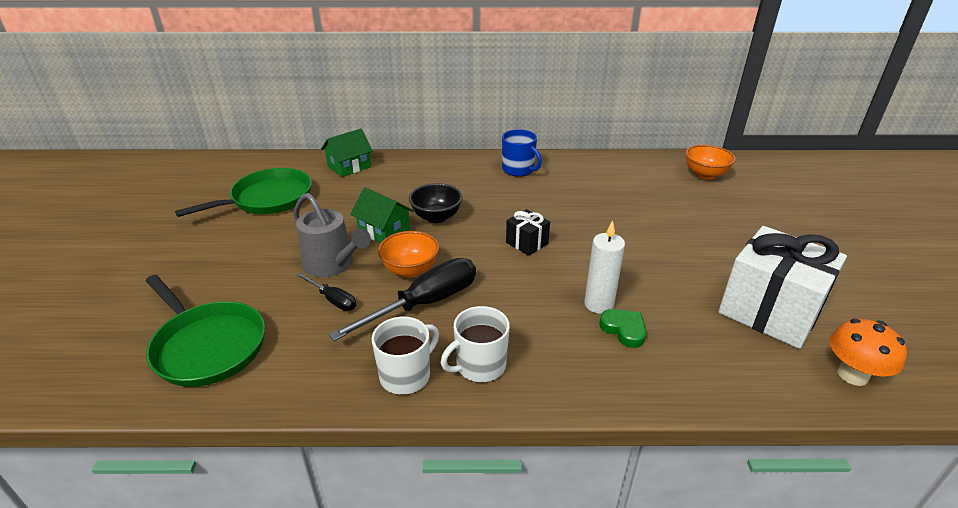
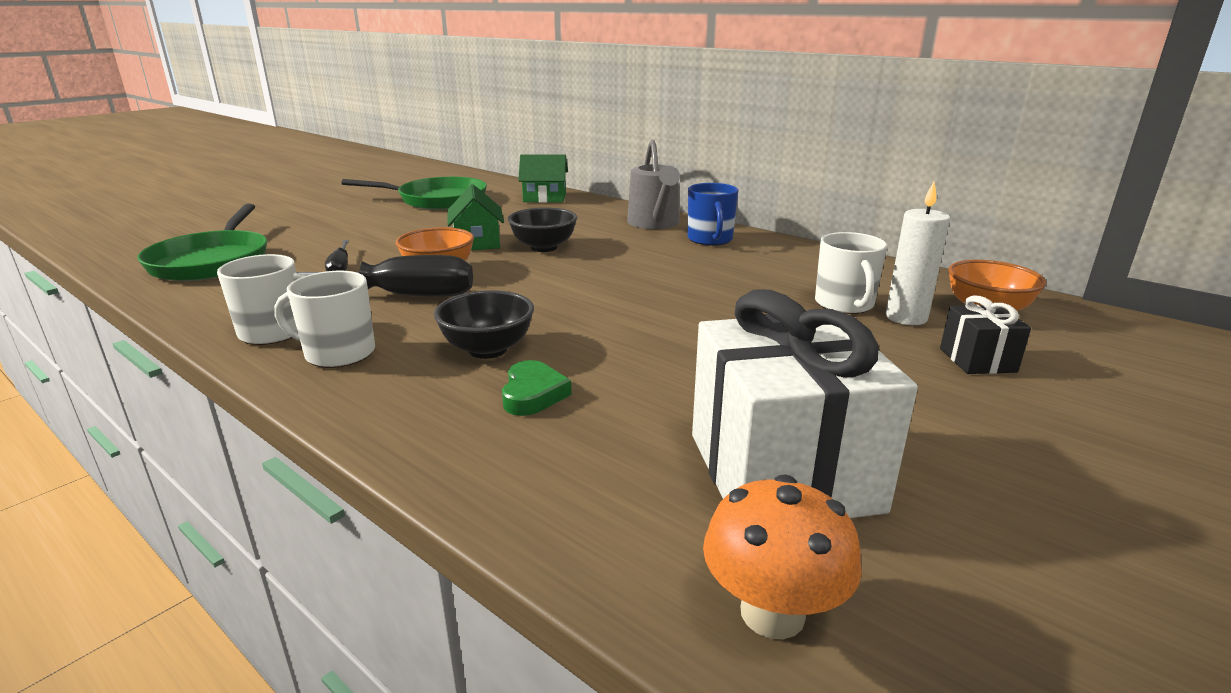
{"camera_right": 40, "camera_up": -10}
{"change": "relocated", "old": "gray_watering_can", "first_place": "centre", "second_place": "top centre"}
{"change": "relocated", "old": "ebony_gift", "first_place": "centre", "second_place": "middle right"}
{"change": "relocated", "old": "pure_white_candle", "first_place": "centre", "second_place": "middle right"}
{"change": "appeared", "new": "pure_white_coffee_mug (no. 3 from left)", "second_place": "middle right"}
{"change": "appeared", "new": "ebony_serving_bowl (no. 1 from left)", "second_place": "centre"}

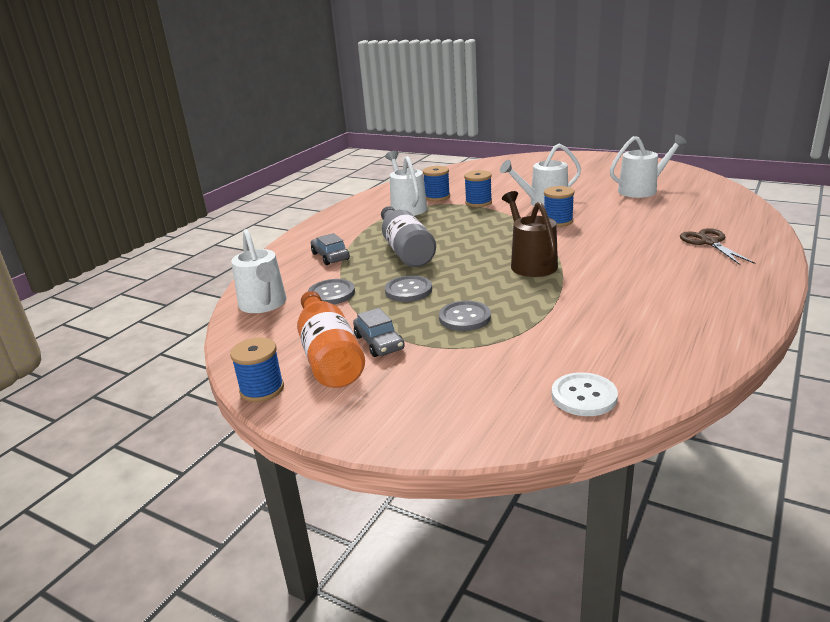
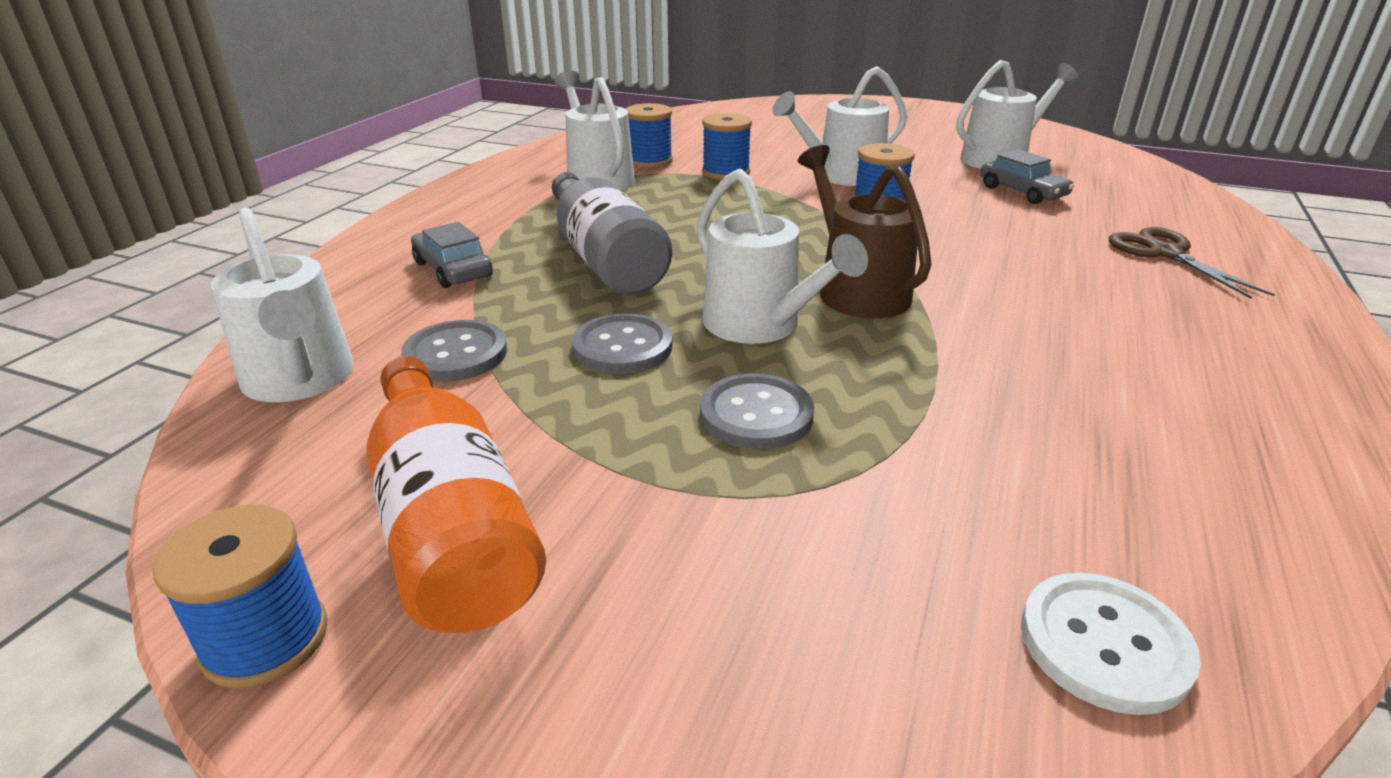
{"camera_right": -10, "camera_up": 5}
{"change": "relocated", "old": "gray_car (no. 2 from left)", "first_place": "centre", "second_place": "top right"}
{"change": "appeared", "new": "pure_white_watering_can (no. 3 from left)", "second_place": "top centre"}

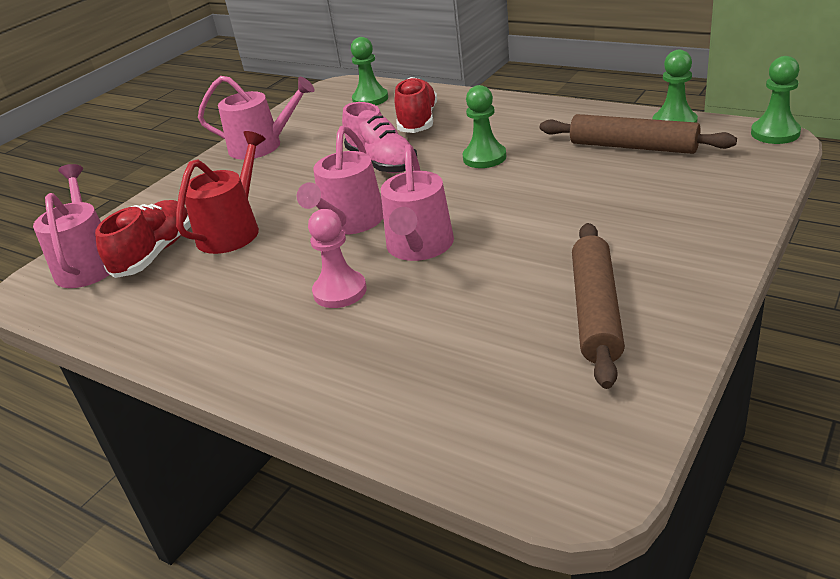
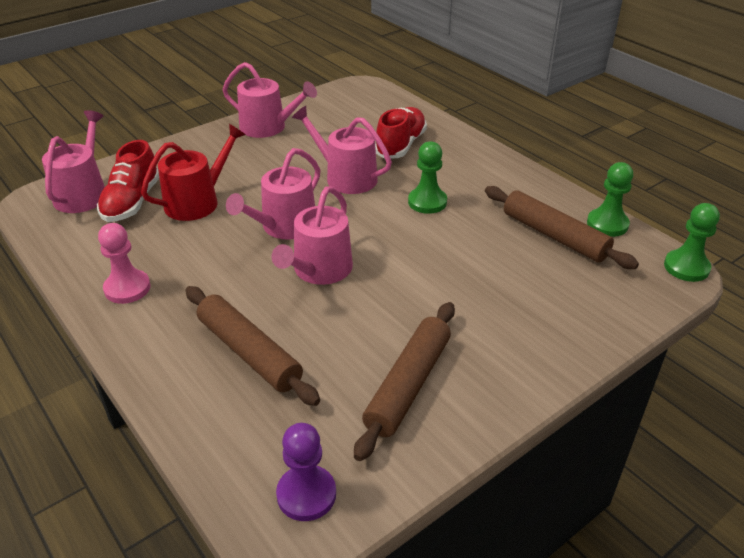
{"camera_right": 15, "camera_up": 5}
{"change": "missing", "old": "leaf-green_game_pawn (no. 1 from left)", "first_place": "top centre"}
{"change": "exchanged", "old": "pink_shoe", "new": "pink_watering_can (no. 5 from left)", "first_place": "top centre", "second_place": "top centre"}
{"change": "spun", "old": "scarlet_shoe (no. 1 from left)", "first_place": "middle left", "second_place": "top left", "degrees": 150}
{"change": "relocated", "old": "pink_game_pawn", "first_place": "centre", "second_place": "middle left"}
{"change": "appeared", "new": "russet_rolling_pin (no. 1 from left)", "second_place": "centre"}
{"change": "appeared", "new": "purple_game_pawn", "second_place": "bottom centre"}

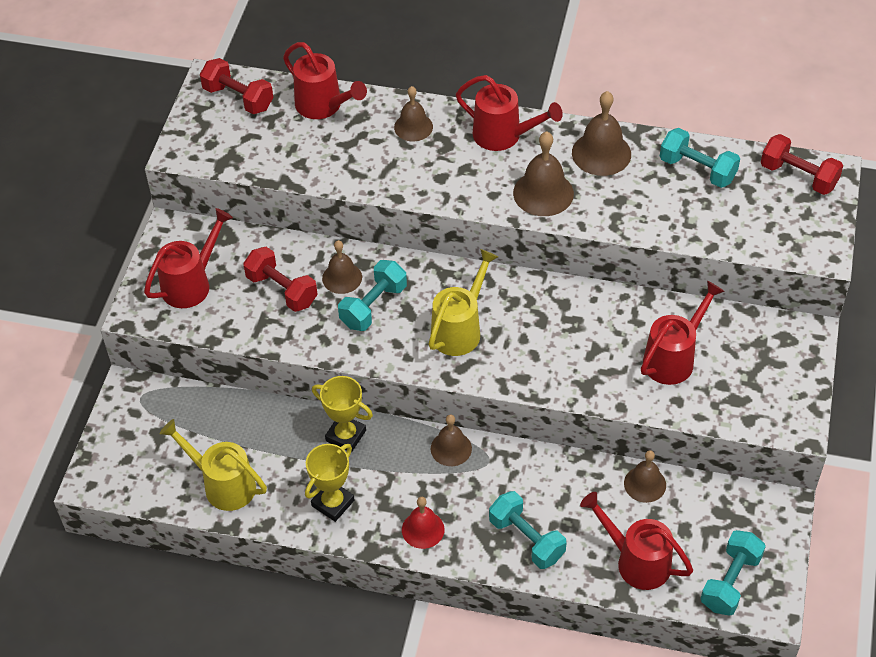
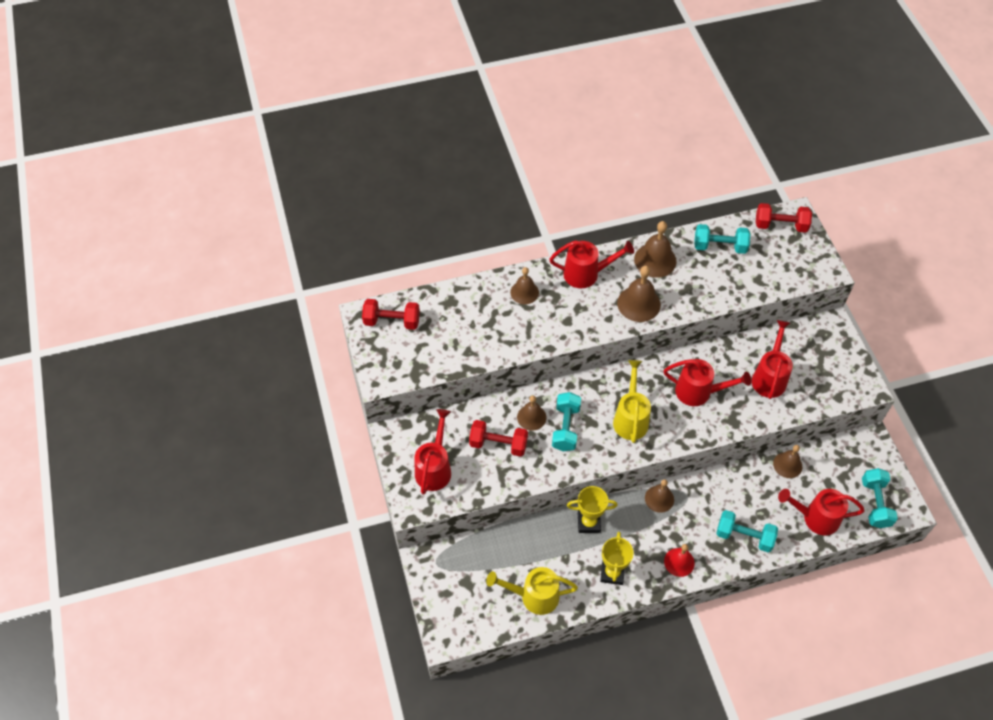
{"camera_right": -30, "camera_up": 5}
{"change": "relocated", "old": "scarlet_watering_can (no. 2 from left in the first image)", "new": "scarlet_watering_can (no. 3 from left)", "first_place": "top centre", "second_place": "middle right"}

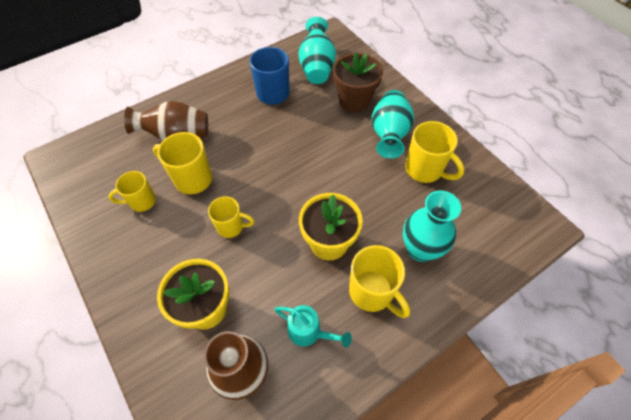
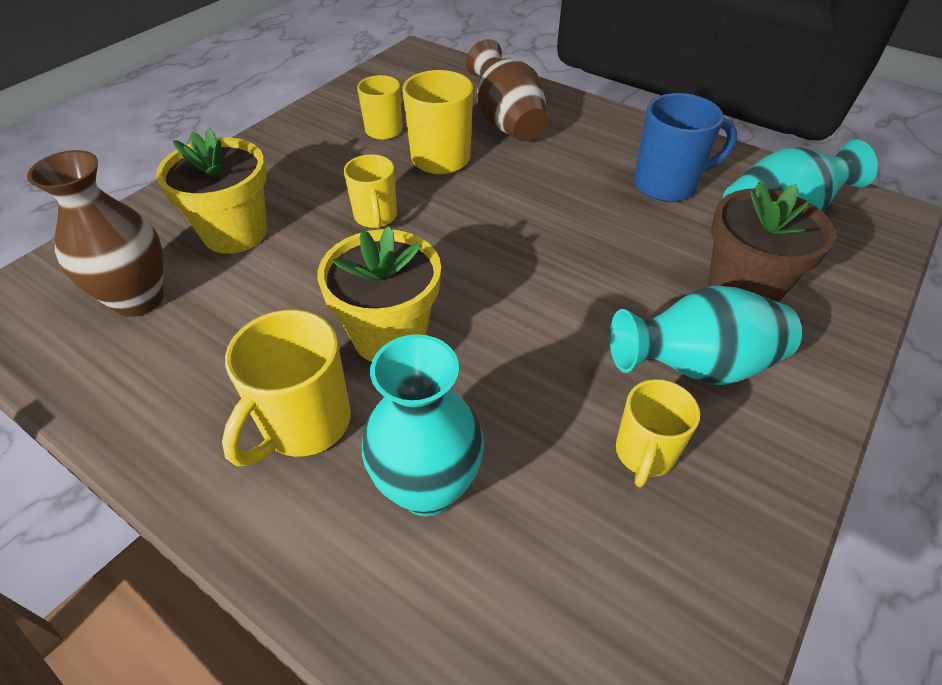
{"camera_right": 70, "camera_up": -10}
{"change": "size", "old": "yellow_coffee_mug (no. 5 from left)", "first_place": "middle right", "second_place": "middle right", "factor": 0.66}
{"change": "missing", "old": "aqua_watering_can", "first_place": "bottom centre"}

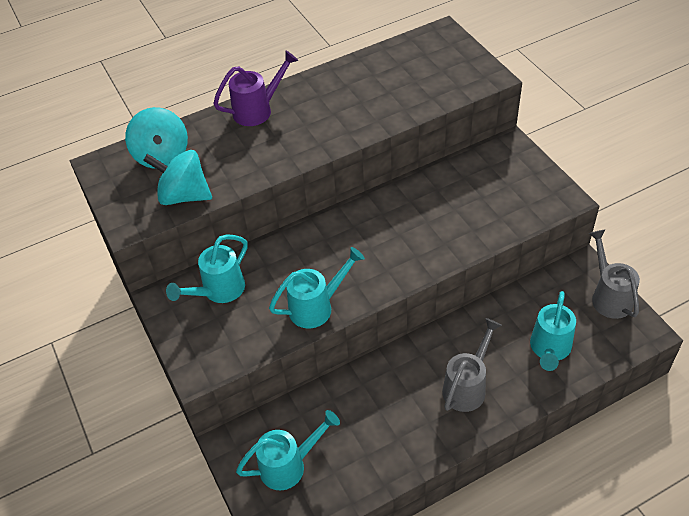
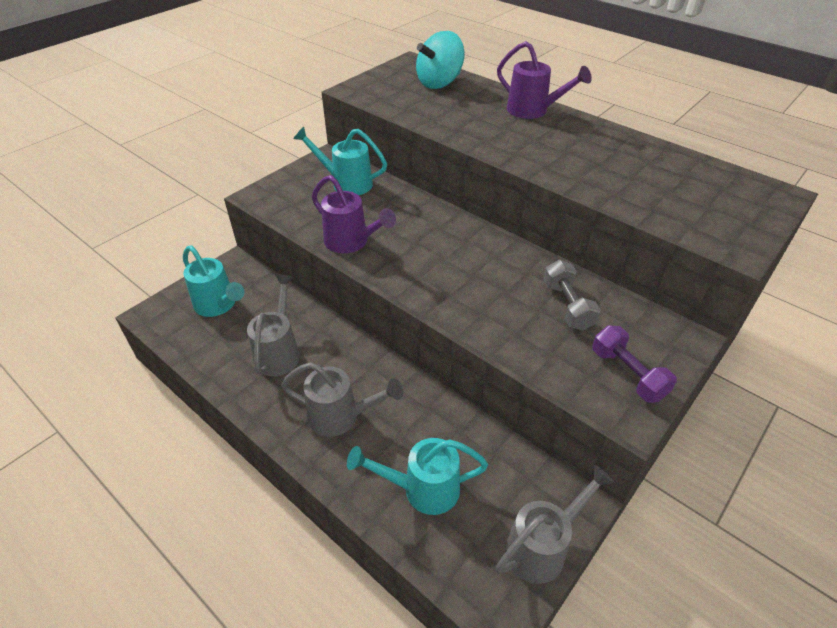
{"camera_right": 65, "camera_up": -5}
{"change": "missing", "old": "aqua_spinning_top (no. 2 from left)", "first_place": "middle left"}
{"change": "colour", "old": "aqua_watering_can (no. 3 from left)", "new": "purple_watering_can (no. 1 from left)", "first_place": "centre", "second_place": "centre"}
{"change": "appeared", "new": "gray_free_weight", "second_place": "middle right"}
{"change": "appeared", "new": "gray_watering_can (no. 1 from left)", "second_place": "middle left"}
{"change": "appeared", "new": "purple_free_weight", "second_place": "middle right"}

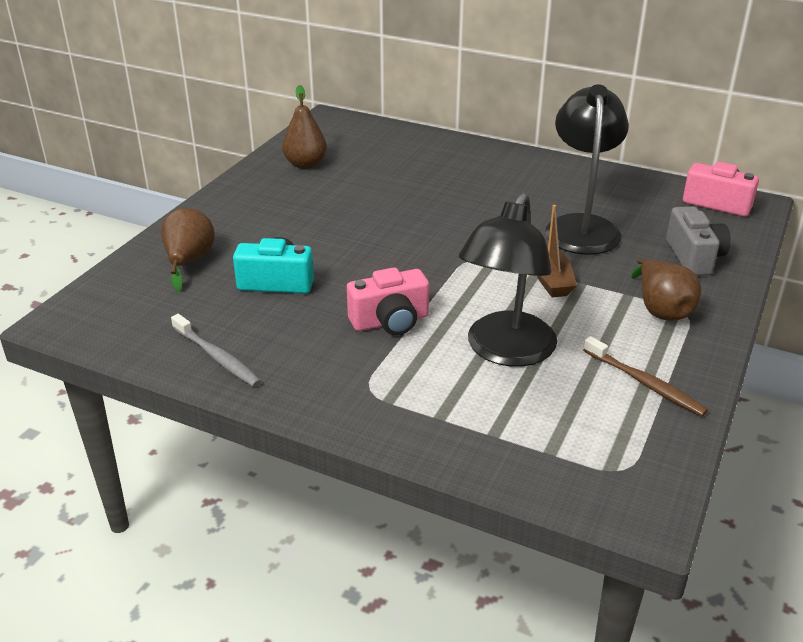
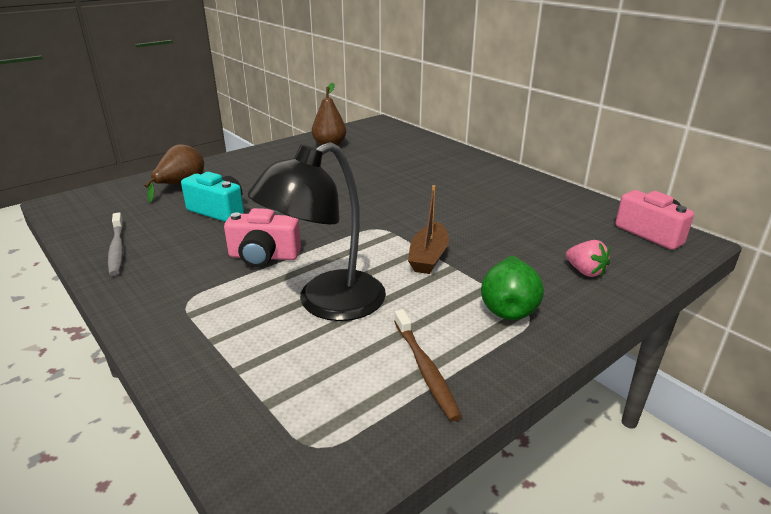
{"camera_right": 25, "camera_up": -5}
{"change": "missing", "old": "ebony_desk_lamp (no. 2 from left)", "first_place": "top right"}
{"change": "exchanged", "old": "gray_photo_camera", "new": "pink_toy_strawberry", "first_place": "middle right", "second_place": "middle right"}
{"change": "colour", "old": "russet_pear (no. 3 from left)", "new": "leaf-green_pear", "first_place": "middle right", "second_place": "centre"}

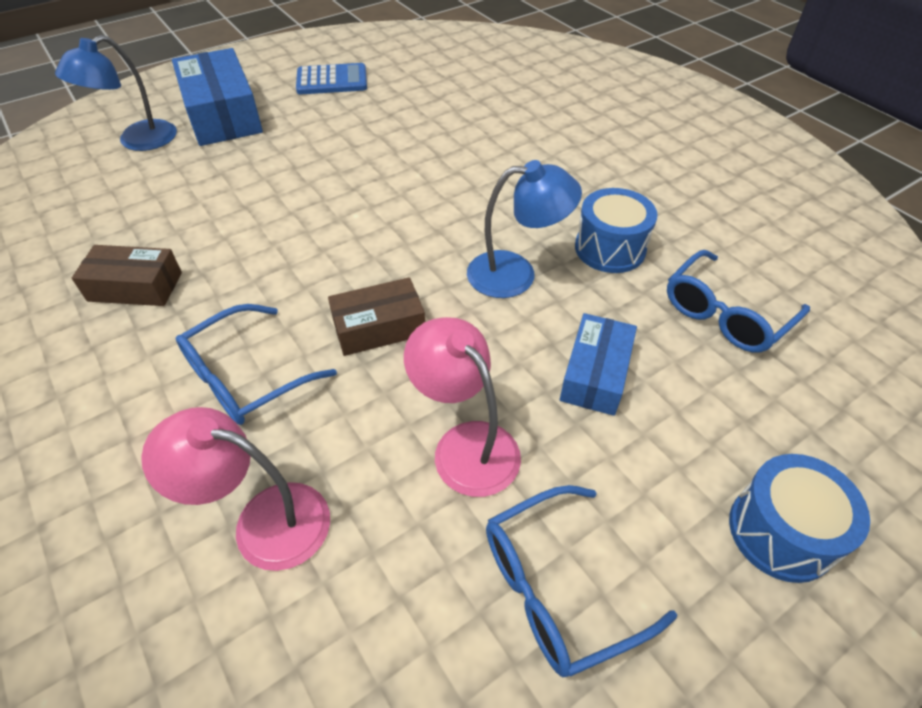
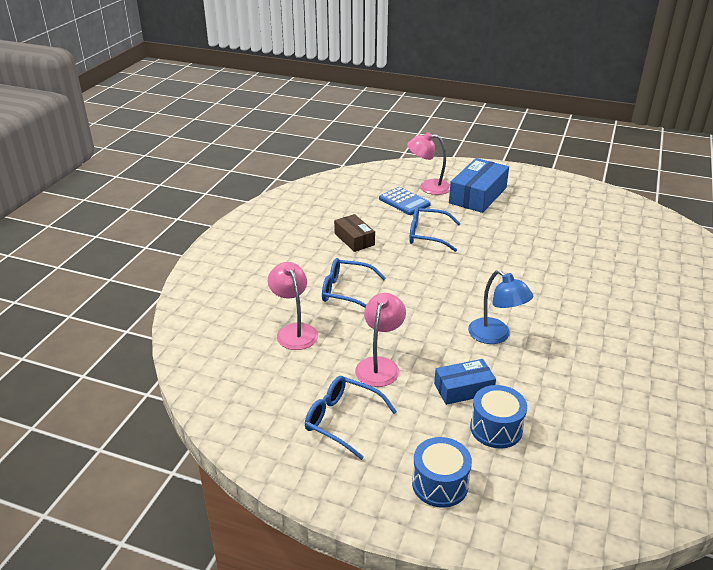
{"camera_right": 55, "camera_up": -15}
{"change": "colour", "old": "royal_blue_desk_lamp (no. 1 from left)", "new": "pink_desk_lamp (no. 3 from left)", "first_place": "top left", "second_place": "top centre"}
{"change": "relocated", "old": "royal_blue_pocket_calculator", "first_place": "top centre", "second_place": "centre"}
{"change": "relocated", "old": "royal_blue_toy_drum (no. 1 from left in the first image)", "new": "royal_blue_toy_drum (no. 2 from left)", "first_place": "top right", "second_place": "bottom right"}
{"change": "relocated", "old": "royal_blue_eyeglasses (no. 3 from left)", "first_place": "middle right", "second_place": "centre"}
{"change": "missing", "old": "russet_box (no. 2 from left)", "first_place": "centre"}

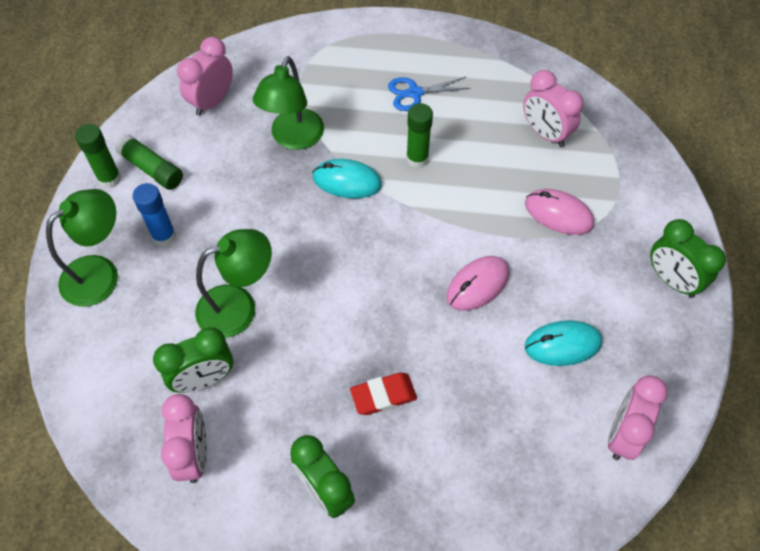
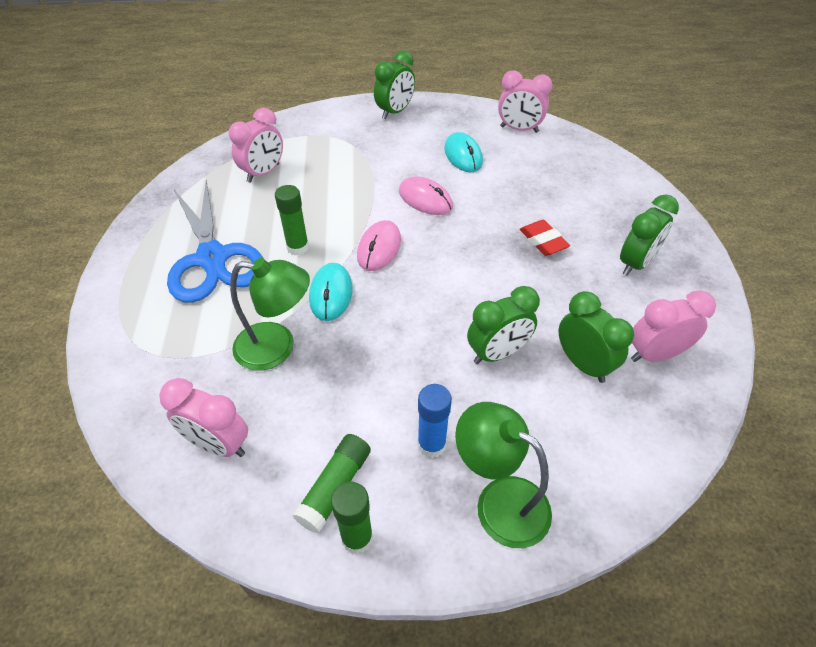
{"camera_right": -100, "camera_up": -10}
{"change": "size", "old": "royal_blue_shears", "first_place": "top centre", "second_place": "middle left", "factor": 2.1}
{"change": "relocated", "old": "pink_computer_mouse (no. 2 from left in the first image)", "new": "pink_computer_mouse (no. 1 from left)", "first_place": "middle right", "second_place": "centre"}
{"change": "exchanged", "old": "leaf-green_desk_lamp (no. 2 from left)", "new": "leaf-green_bedside_clock (no. 2 from left)", "first_place": "middle left", "second_place": "centre"}

